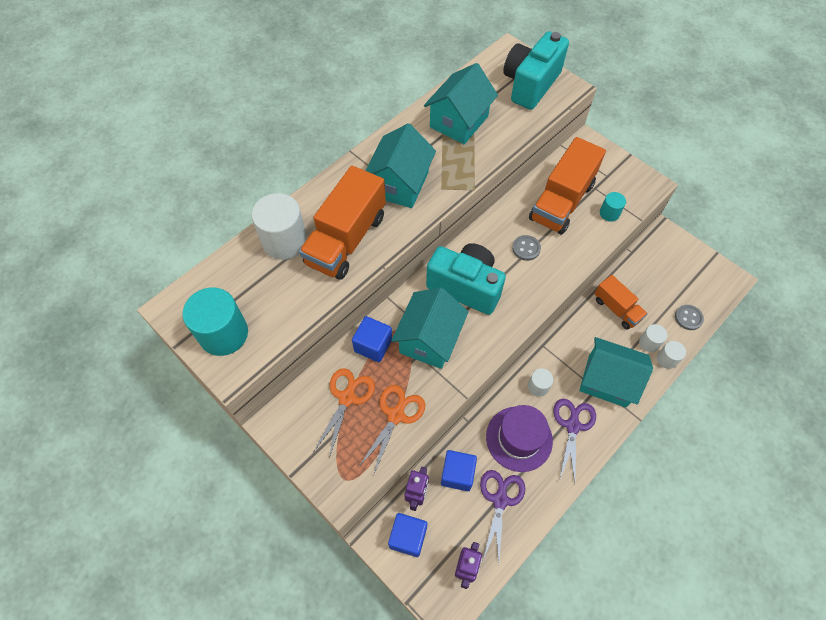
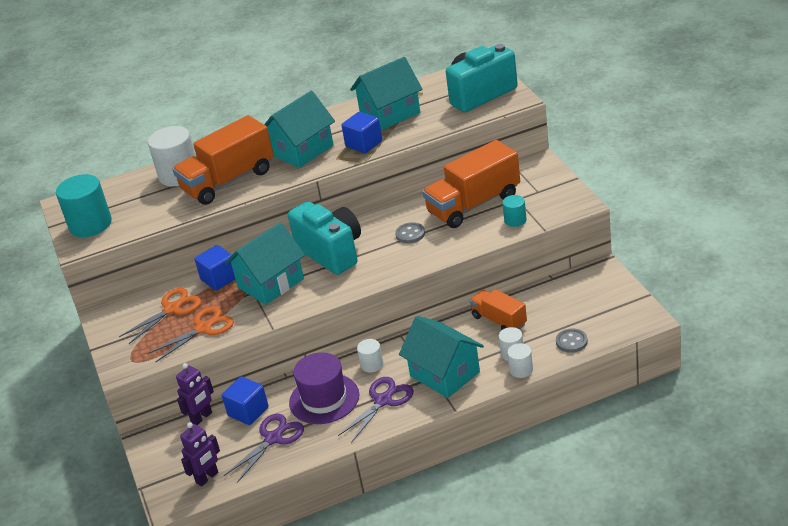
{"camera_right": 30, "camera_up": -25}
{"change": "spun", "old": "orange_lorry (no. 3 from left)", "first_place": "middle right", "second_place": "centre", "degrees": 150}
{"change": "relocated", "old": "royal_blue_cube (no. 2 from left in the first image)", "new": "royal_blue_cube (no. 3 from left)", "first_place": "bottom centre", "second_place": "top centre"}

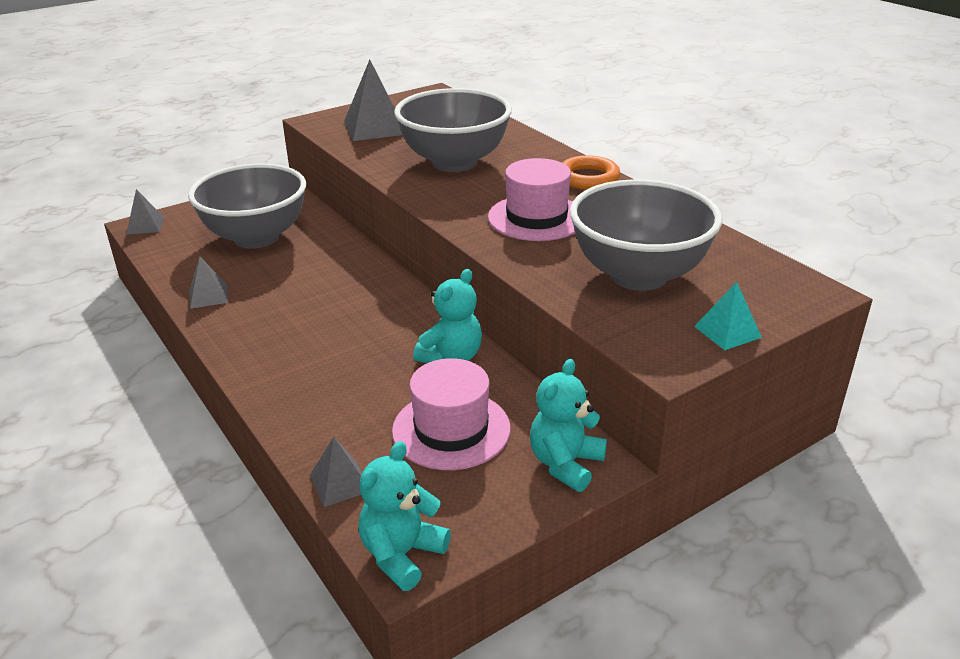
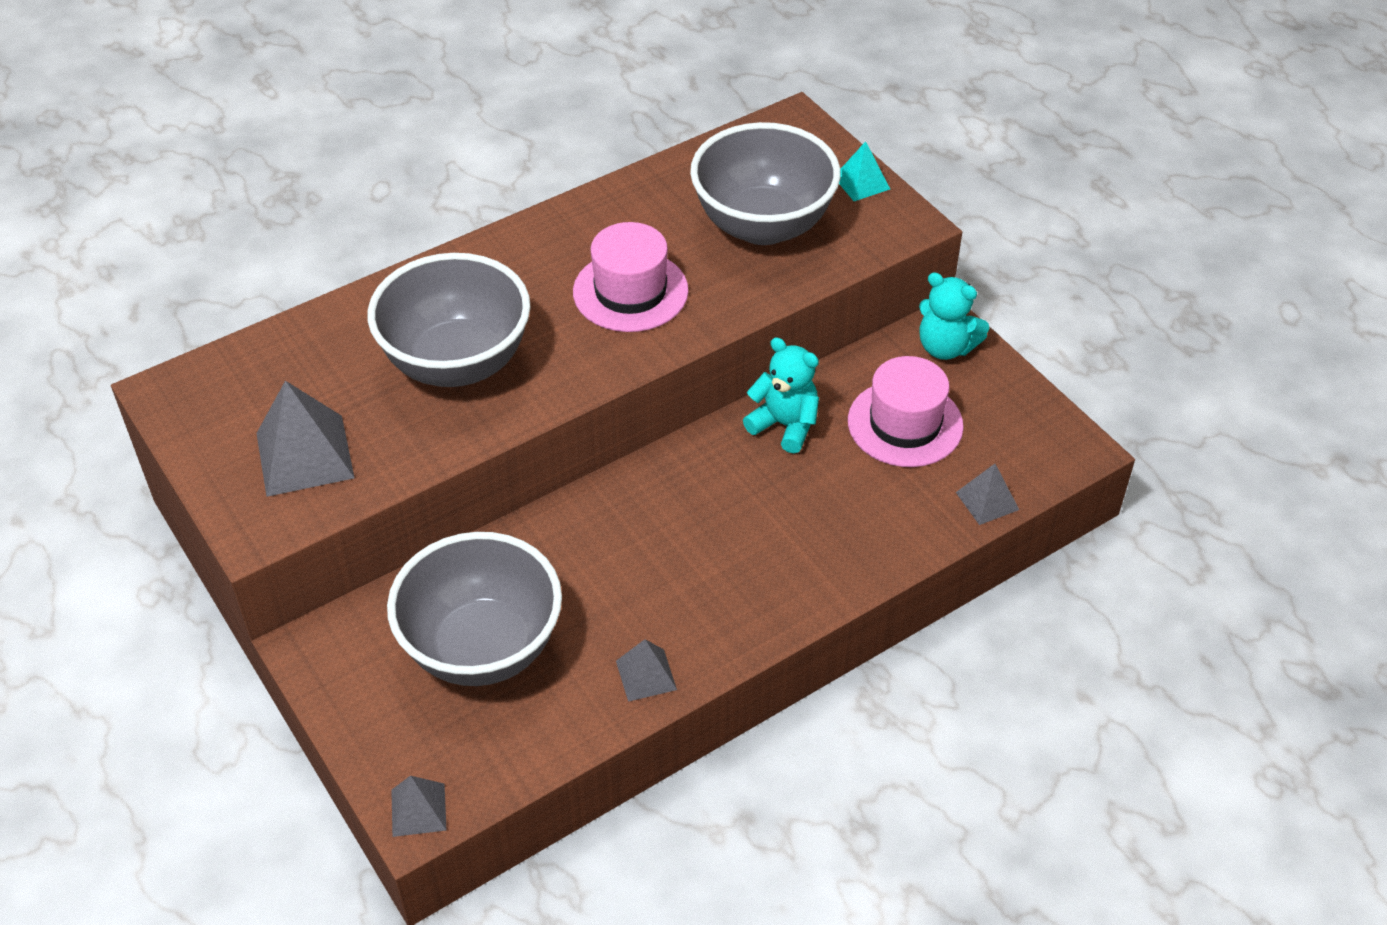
{"camera_right": -90, "camera_up": 15}
{"change": "missing", "old": "orange_ring", "first_place": "top centre"}
{"change": "missing", "old": "aqua_teddy (no. 1 from left)", "first_place": "bottom centre"}

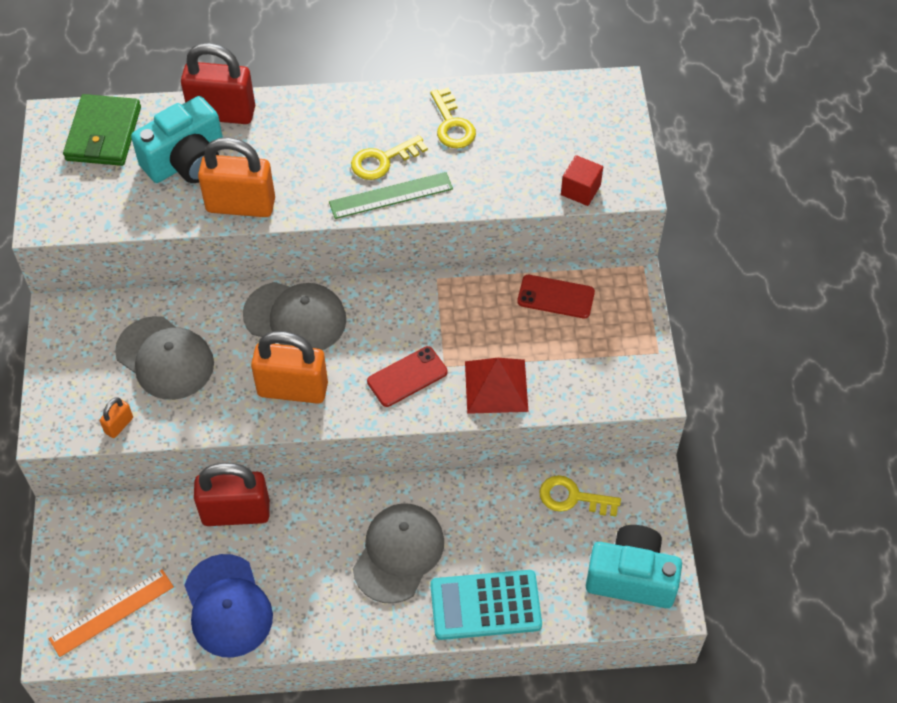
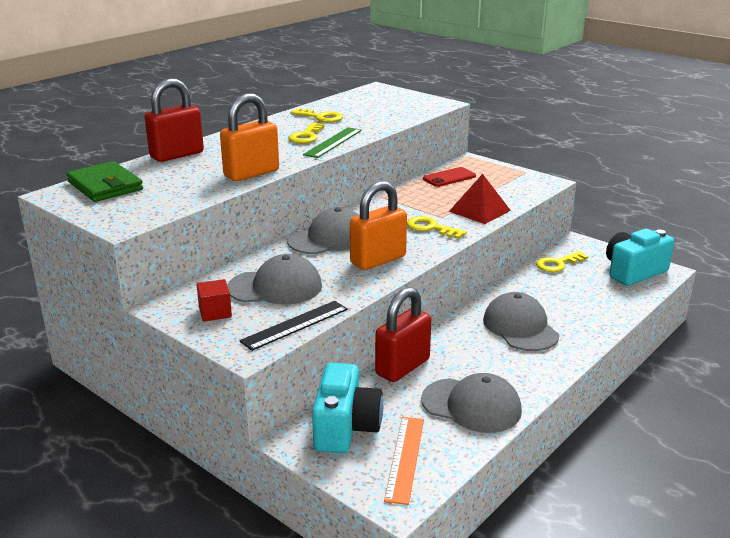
{"camera_right": -45, "camera_up": -30}
{"change": "relocated", "old": "aqua_photo_camera (no. 1 from left)", "first_place": "top left", "second_place": "bottom centre"}
{"change": "relocated", "old": "scarlet_cube", "first_place": "top centre", "second_place": "middle left"}
{"change": "exchanged", "old": "scarlet_smartphone (no. 1 from left)", "new": "yellow_door_key (no. 3 from left)", "first_place": "centre", "second_place": "centre"}
{"change": "exchanged", "old": "orange_small_lock (no. 1 from left)", "new": "ebony_measuring_stick", "first_place": "middle left", "second_place": "centre"}
{"change": "colour", "old": "royal_blue_cap", "new": "gray_cap (no. 3 from left)", "first_place": "bottom left", "second_place": "bottom centre"}
{"change": "missing", "old": "aqua_pocket_calculator", "first_place": "bottom centre"}

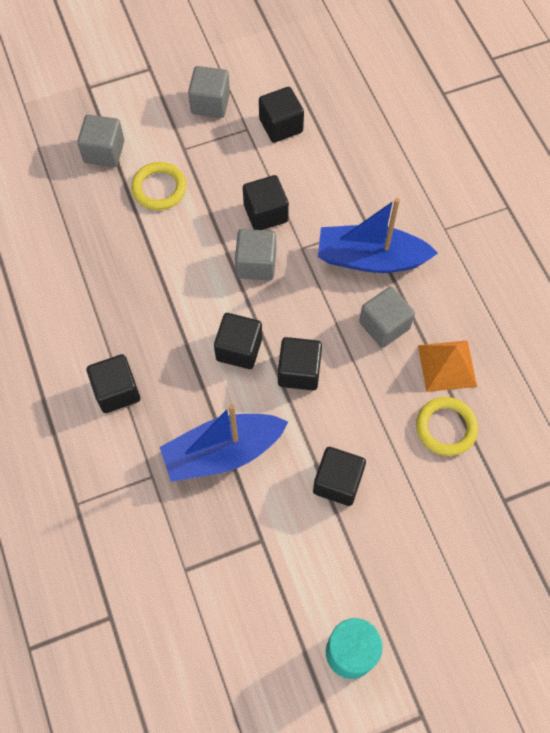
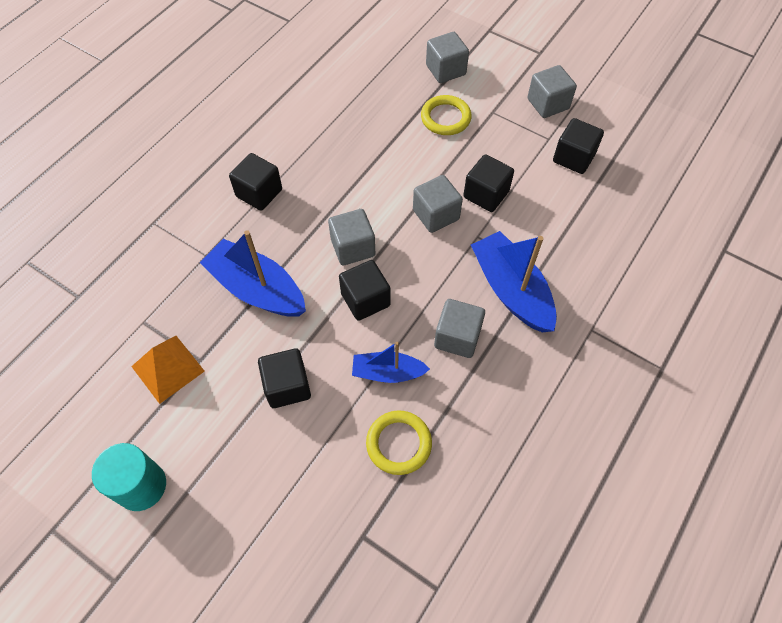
{"camera_right": 55, "camera_up": -5}
{"change": "colour", "old": "ebony_cube (no. 2 from left)", "new": "gray_cube (no. 1 from left)", "first_place": "centre", "second_place": "centre"}
{"change": "relocated", "old": "orange_solid_pyramid", "first_place": "middle right", "second_place": "middle left"}
{"change": "appeared", "new": "royal_blue_sailboat (no. 2 from left)", "second_place": "centre"}

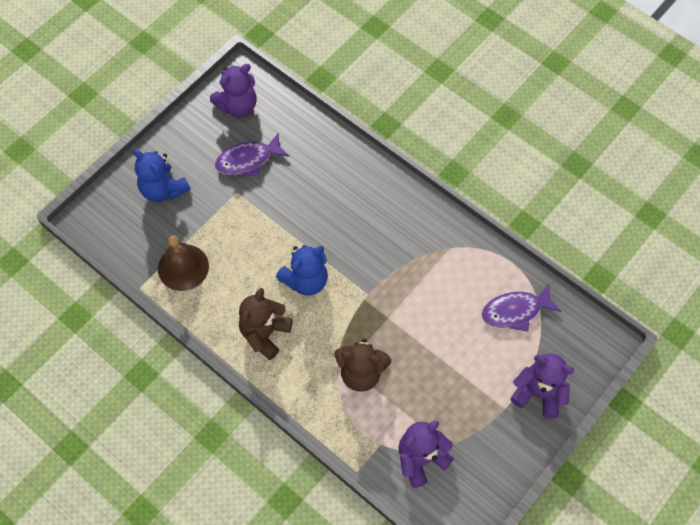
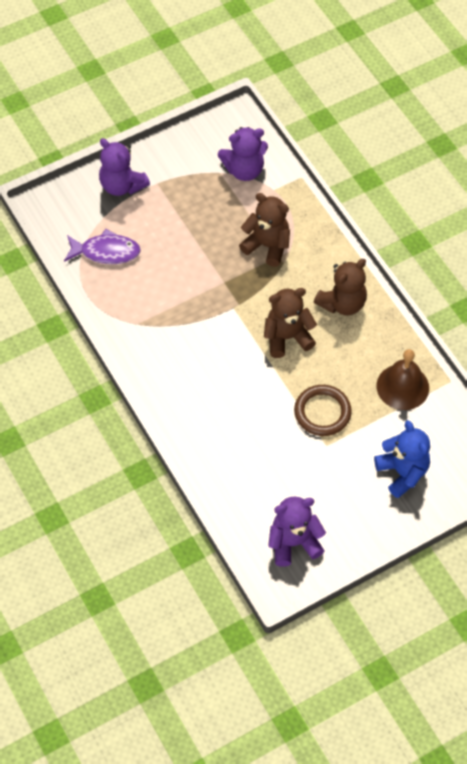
{"camera_right": -160, "camera_up": -5}
{"change": "missing", "old": "purple_fish (no. 1 from left)", "first_place": "top centre"}
{"change": "colour", "old": "royal_blue_teddy (no. 2 from left)", "new": "russet_teddy (no. 2 from left)", "first_place": "centre", "second_place": "centre"}
{"change": "appeared", "new": "russet_ring", "second_place": "middle right"}

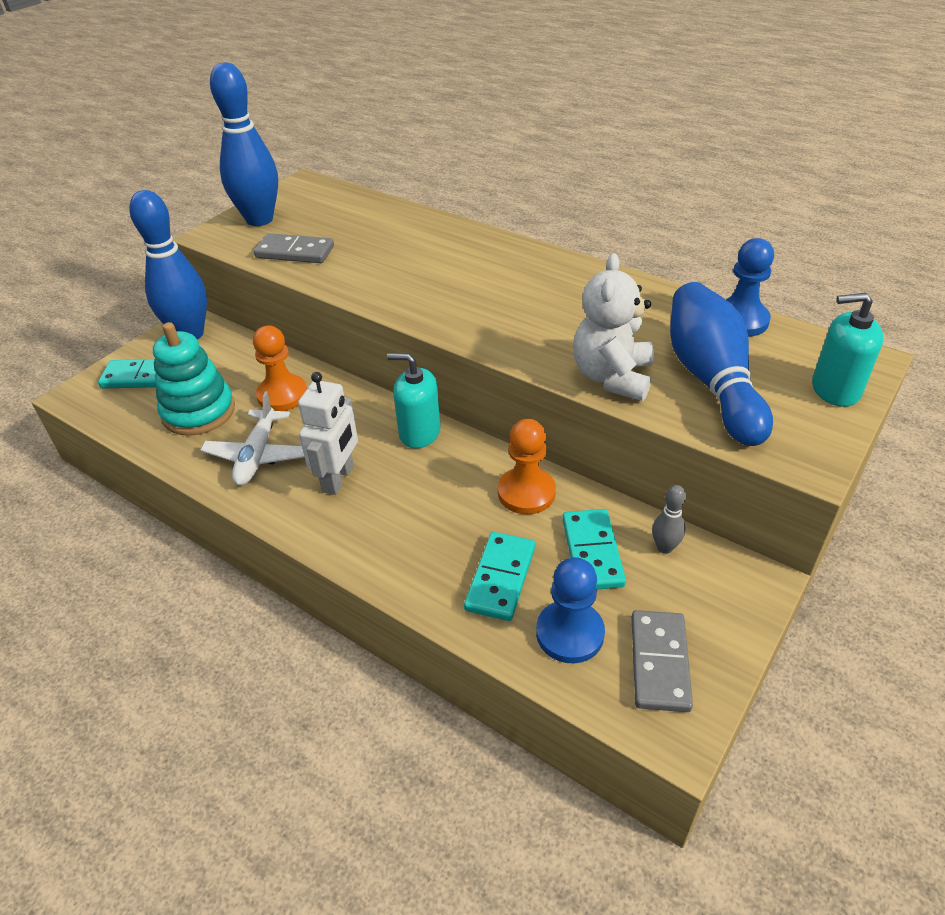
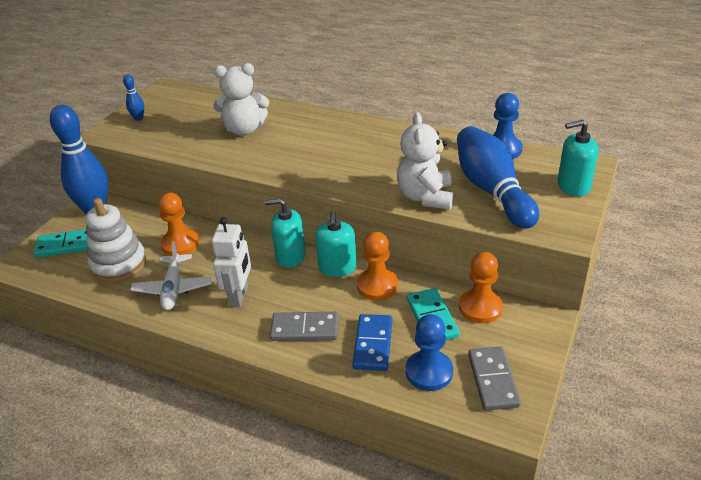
{"camera_right": -10, "camera_up": -5}
{"change": "size", "old": "royal_blue_tenpin (no. 2 from left)", "first_place": "top left", "second_place": "top left", "factor": 0.42}
{"change": "relocated", "old": "gray_domino_tile (no. 1 from left)", "first_place": "top left", "second_place": "bottom centre"}
{"change": "colour", "old": "aqua_stacking_toy", "new": "pure_white_stacking_toy", "first_place": "middle left", "second_place": "middle left"}
{"change": "exchanged", "old": "gray_tenpin", "new": "orange_game_pawn (no. 3 from left)", "first_place": "middle right", "second_place": "middle right"}
{"change": "colour", "old": "aqua_domino_tile (no. 2 from left)", "new": "royal_blue_domino_tile", "first_place": "centre", "second_place": "bottom centre"}
{"change": "appeared", "new": "pure_white_teddy (no. 1 from left)", "second_place": "top centre"}
{"change": "appeared", "new": "aqua_soap_pump (no. 2 from left)", "second_place": "centre"}

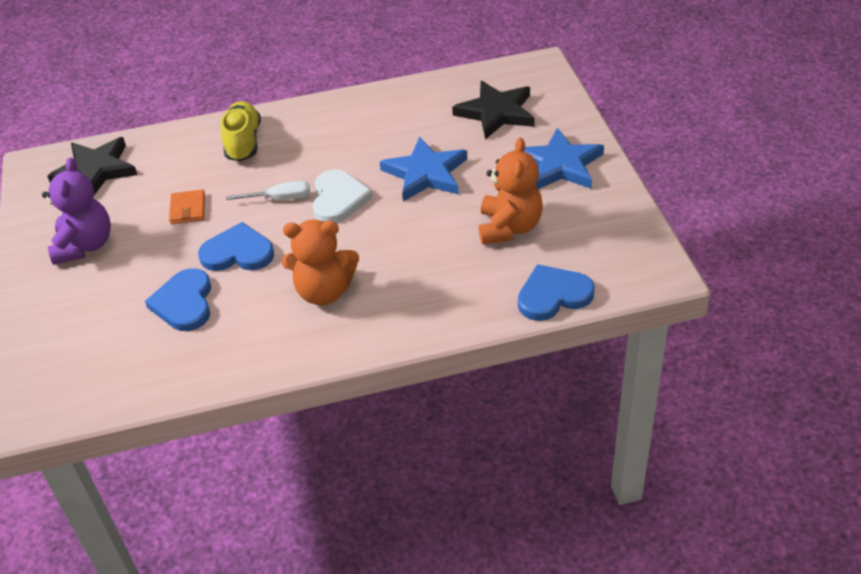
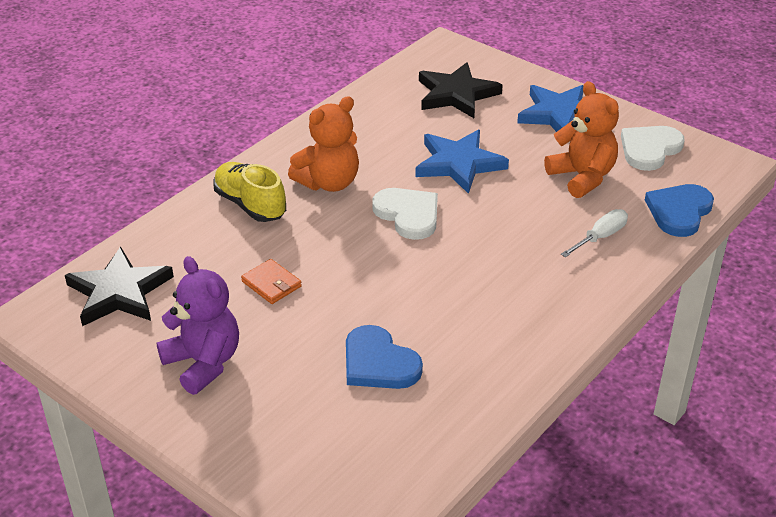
{"camera_right": -40, "camera_up": -5}
{"change": "relocated", "old": "pure_white_screwdriver", "first_place": "top left", "second_place": "middle right"}
{"change": "relocated", "old": "orange_teddy (no. 1 from left)", "first_place": "centre", "second_place": "top centre"}
{"change": "missing", "old": "royal_blue_heart_shape (no. 2 from left)", "first_place": "middle left"}
{"change": "appeared", "new": "pure_white_heart_shape (no. 2 from left)", "second_place": "top right"}

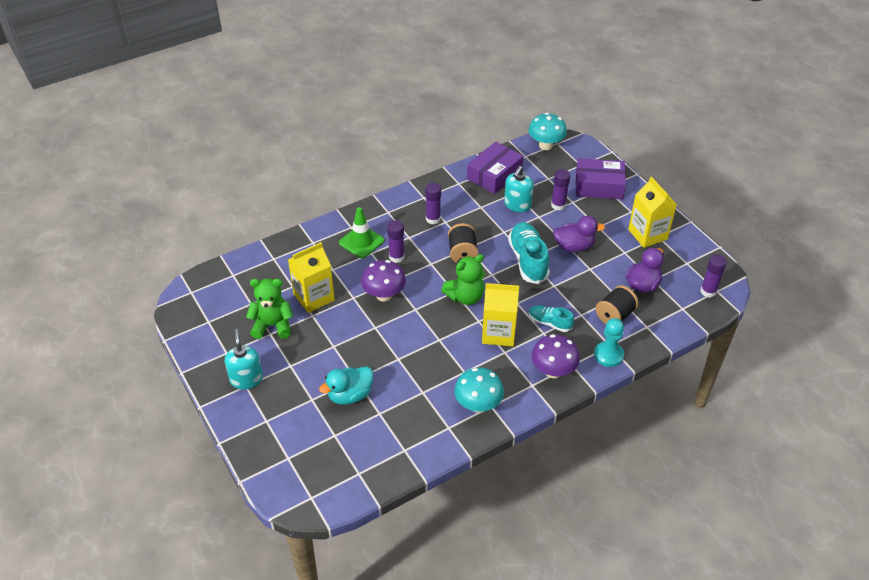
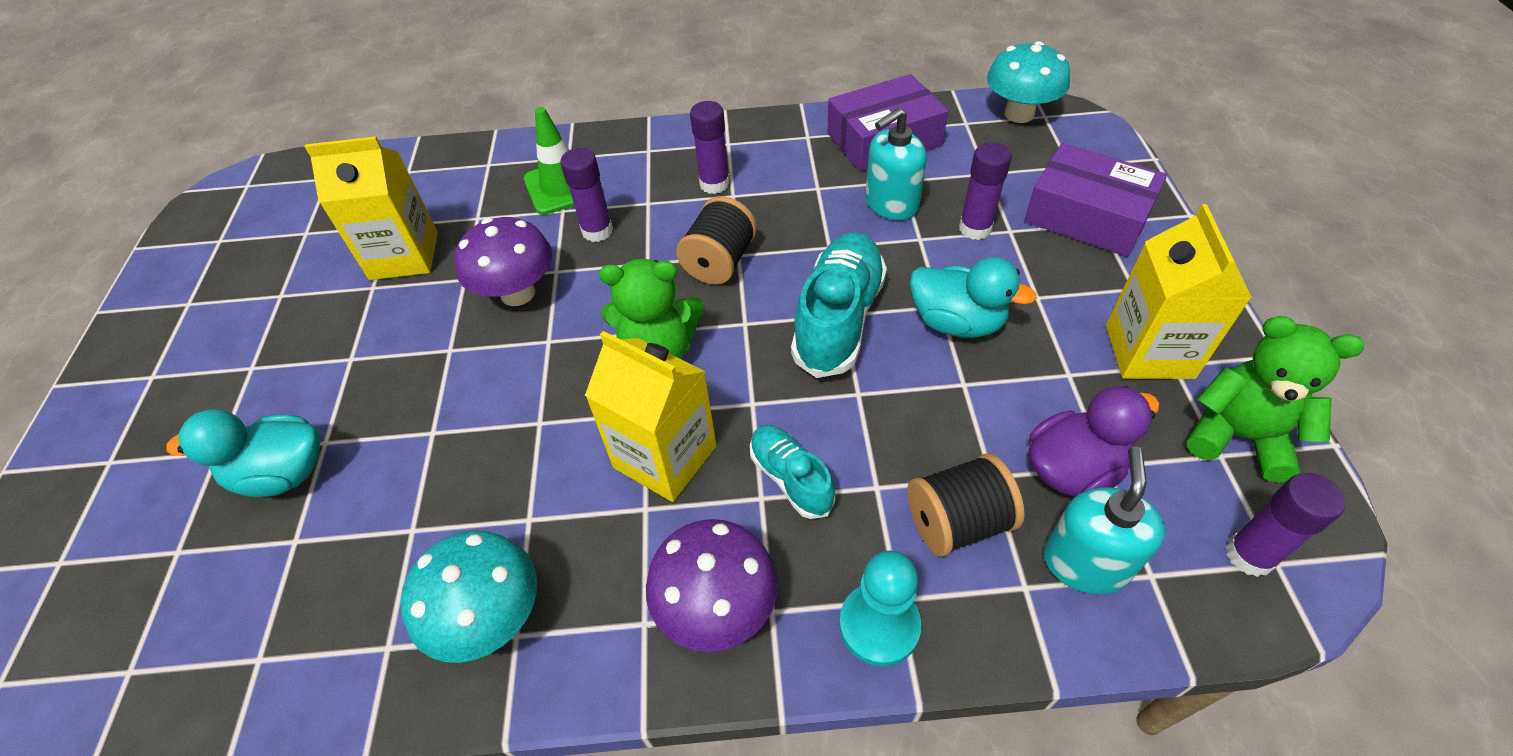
{"camera_right": 30, "camera_up": 5}
{"change": "colour", "old": "purple_duck (no. 1 from left)", "new": "aqua_duck (no. 2 from left)", "first_place": "centre", "second_place": "centre"}
{"change": "relocated", "old": "leaf-green_teddy (no. 1 from left in the first image)", "new": "leaf-green_teddy (no. 2 from left)", "first_place": "middle left", "second_place": "middle right"}
{"change": "relocated", "old": "aqua_soap_pump (no. 1 from left in the first image)", "new": "aqua_soap_pump (no. 2 from left)", "first_place": "middle left", "second_place": "bottom right"}

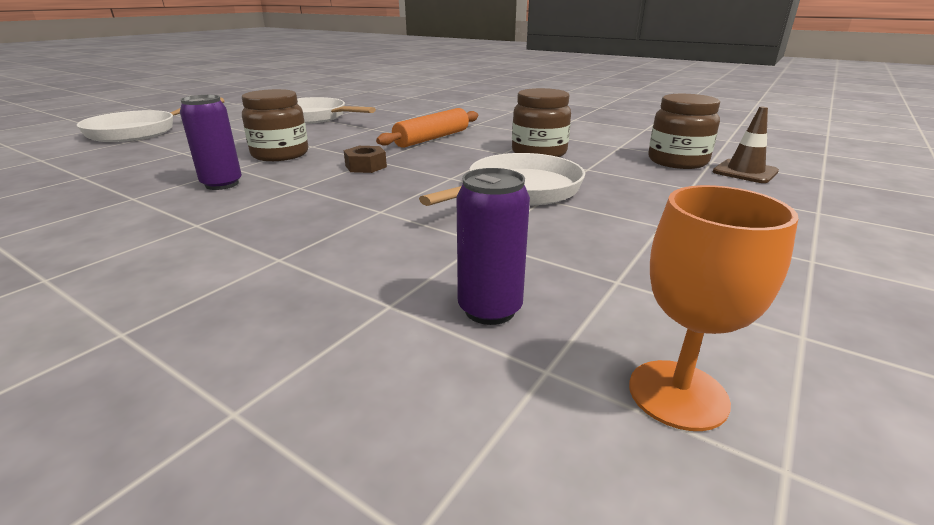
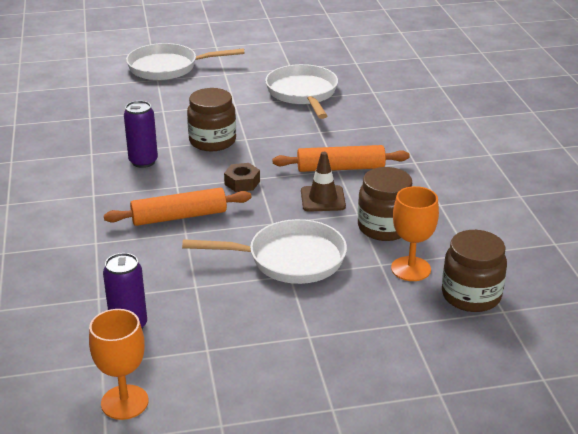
{"camera_right": 45, "camera_up": 5}
{"change": "relocated", "old": "russet_road_cone", "first_place": "top right", "second_place": "centre"}
{"change": "appeared", "new": "orange_chalice (no. 2 from left)", "second_place": "middle right"}
{"change": "appeared", "new": "orange_rolling_pin (no. 1 from left)", "second_place": "middle left"}

